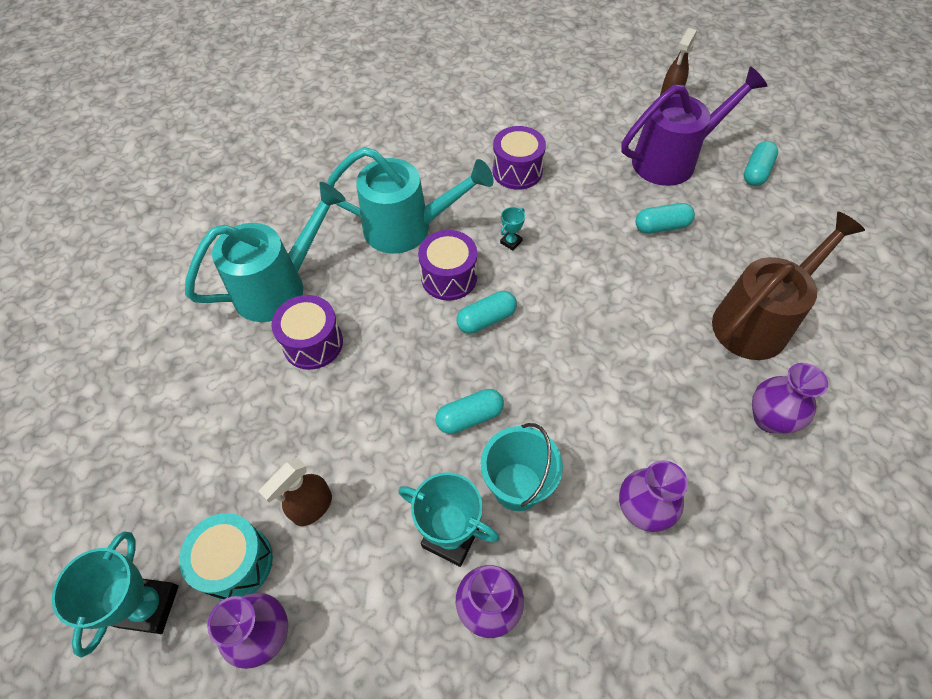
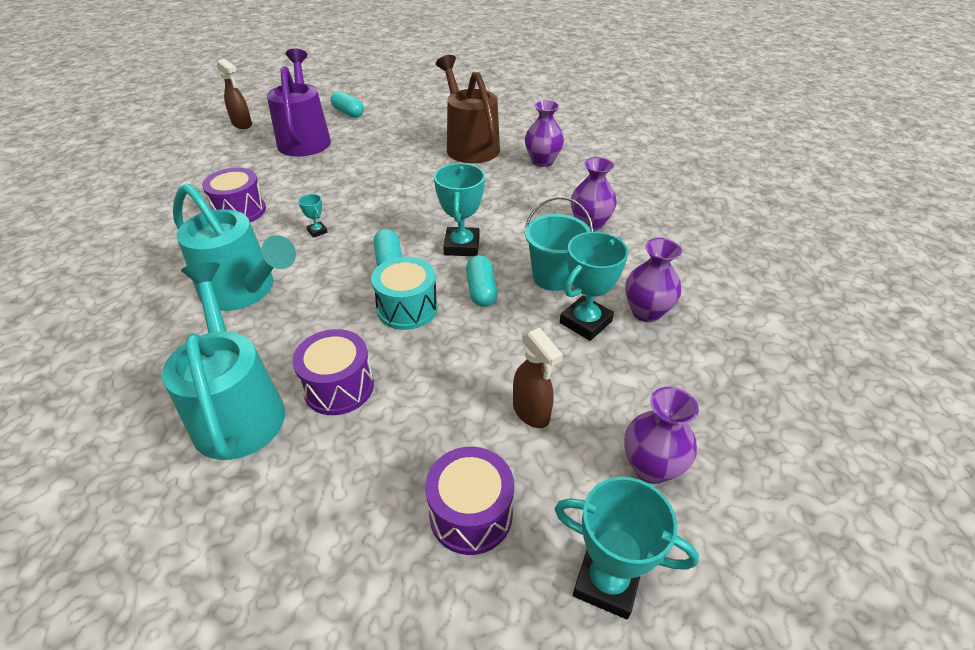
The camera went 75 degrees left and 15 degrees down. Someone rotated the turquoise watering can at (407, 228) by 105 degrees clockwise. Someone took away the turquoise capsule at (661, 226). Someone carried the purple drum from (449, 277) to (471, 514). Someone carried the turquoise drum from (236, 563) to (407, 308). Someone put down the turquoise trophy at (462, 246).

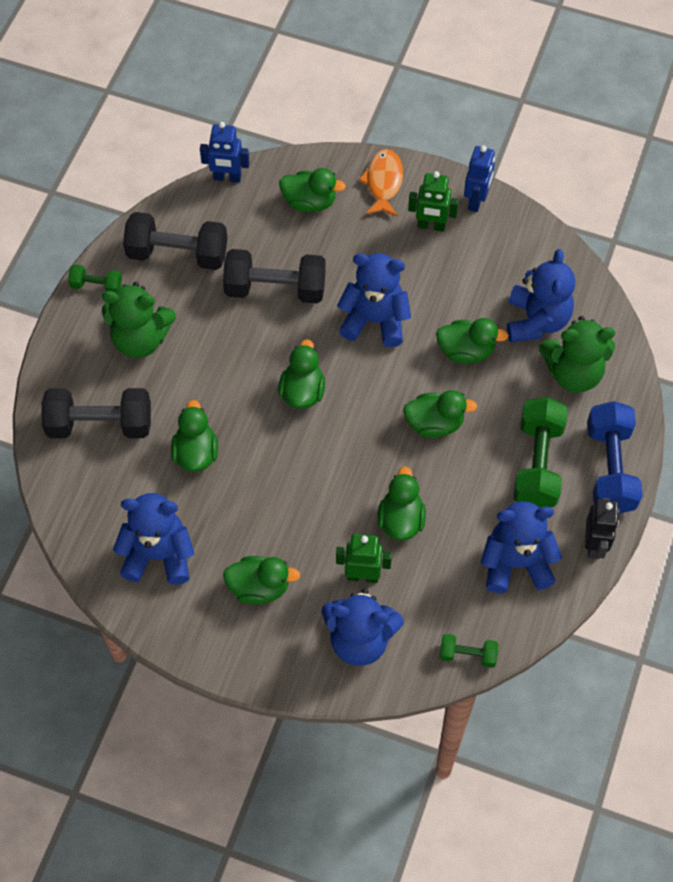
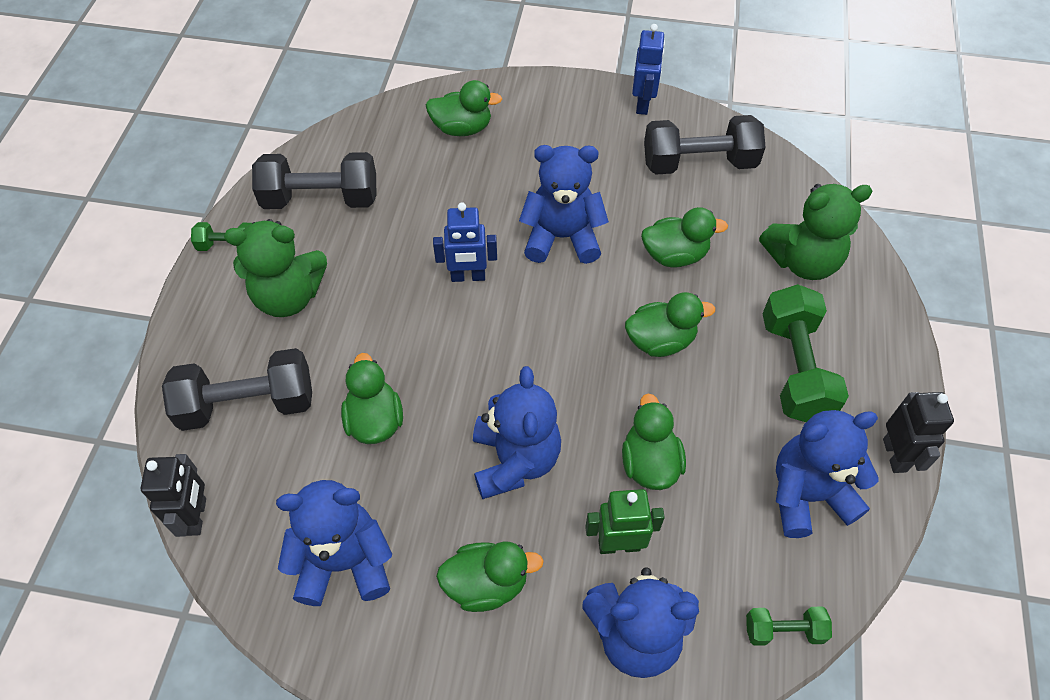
The camera went 10 degrees left and 5 degrees down. Someone carried the blue robot from (227, 178) to (468, 277). Someone took away the orange fish at (383, 183). Someone took away the green robot at (431, 226). Someone carried the black dumbbell from (275, 289) to (699, 163). Someone carried the blue teddy bear from (536, 321) to (515, 460). Someone took away the green duck at (302, 391). Someone took away the blue dumbbell at (610, 468). Someone put down the black robot at (197, 516).

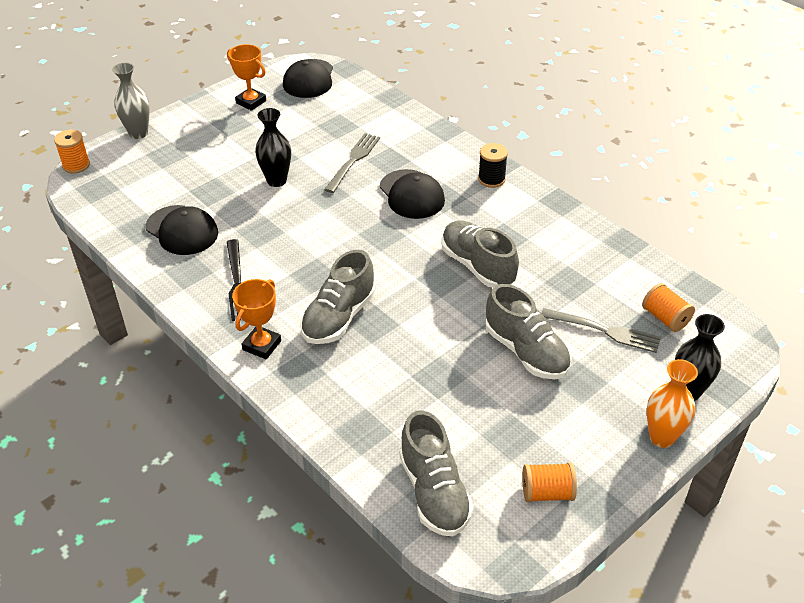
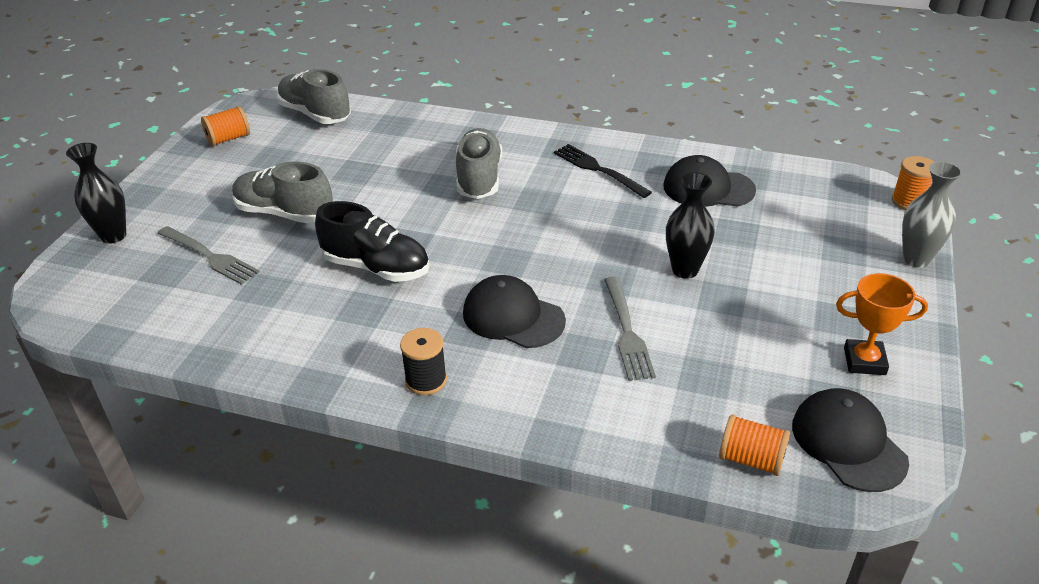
The camera went 150 degrees right and 5 degrees down. Someone repainted the grey shoe at (477, 266), which became the black shoe at (376, 267). Someone took away the orange trophy at (262, 345). Someone carried the orange spool from (665, 318) to (751, 459). Someone rotated the grey fork at (604, 331) by 135 degrees counterclockwise. Someone took away the orange vase at (662, 437).

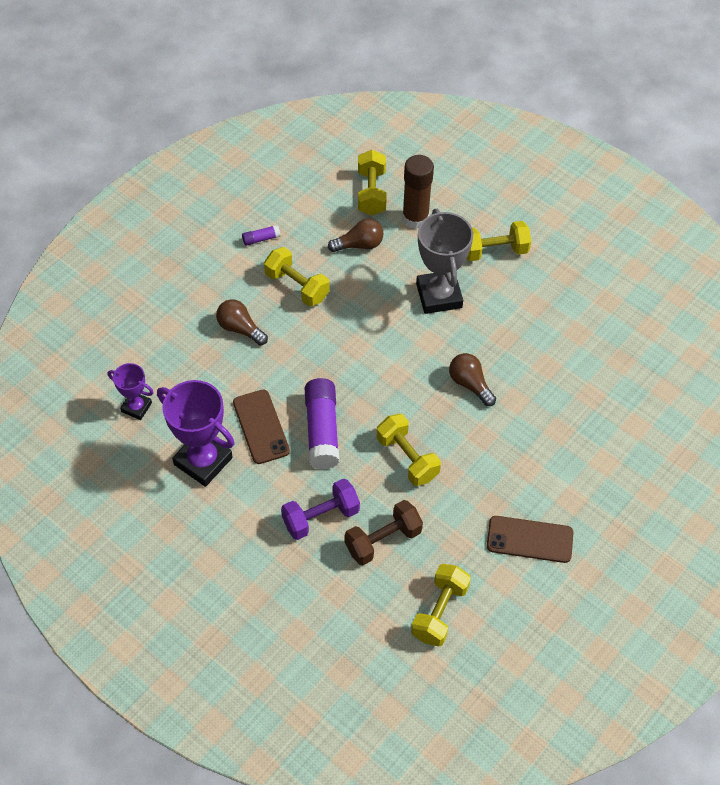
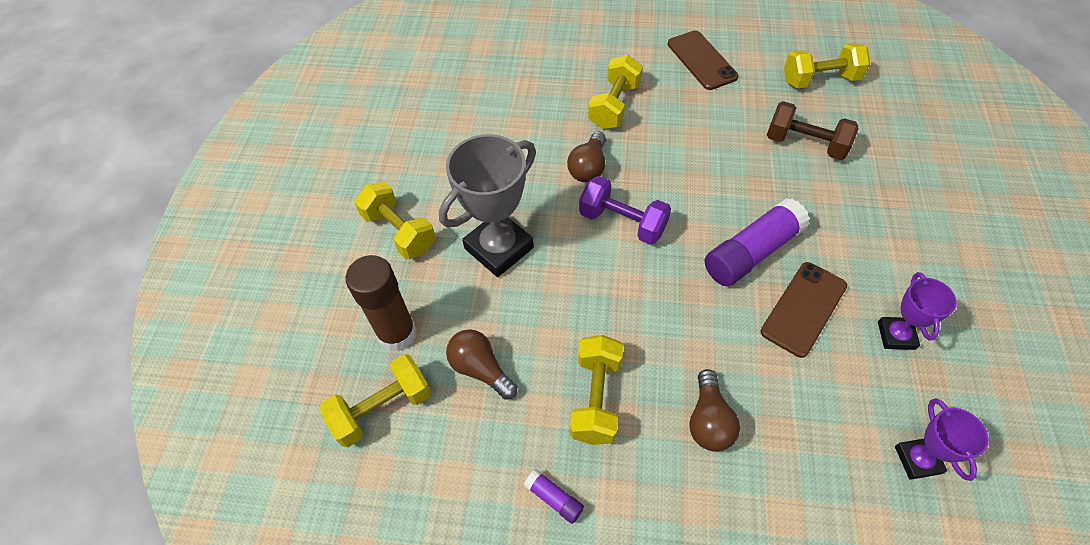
The camera went 120 degrees left and 0 degrees up. Someone scaled the purple trophy at (203, 461) by 0.55. Someone carried the yellow dumbbell from (407, 458) to (614, 106). Someone carried the purple dumbbell from (320, 517) to (622, 222).

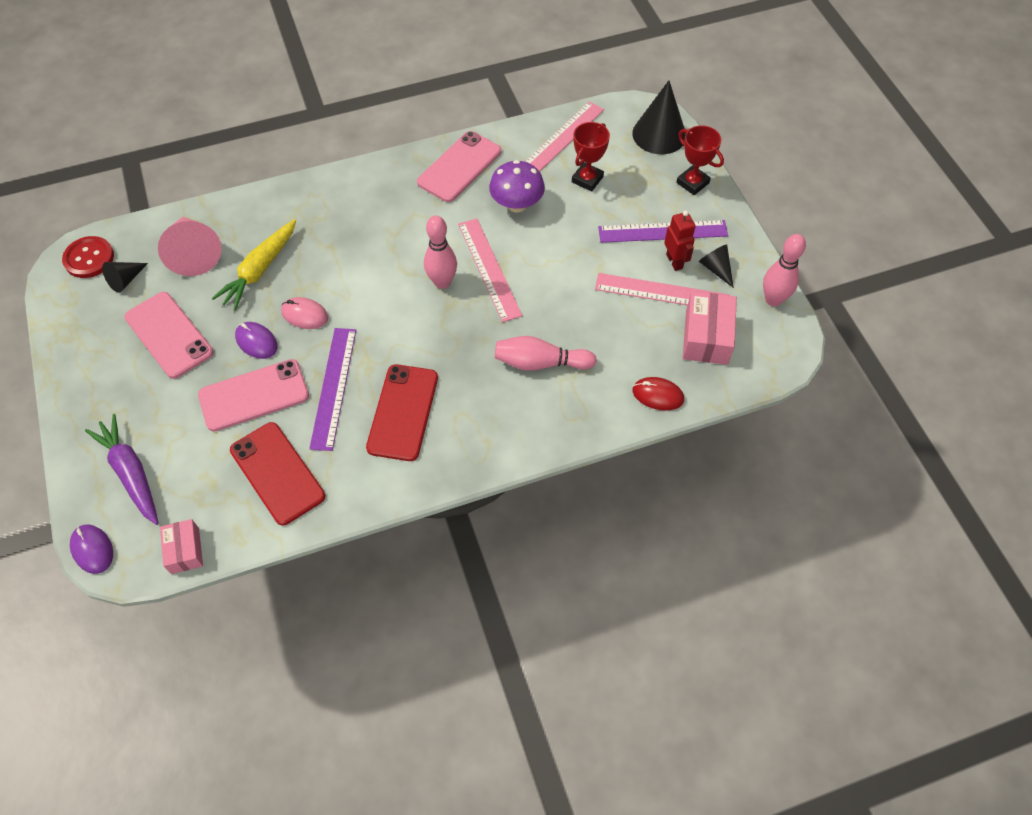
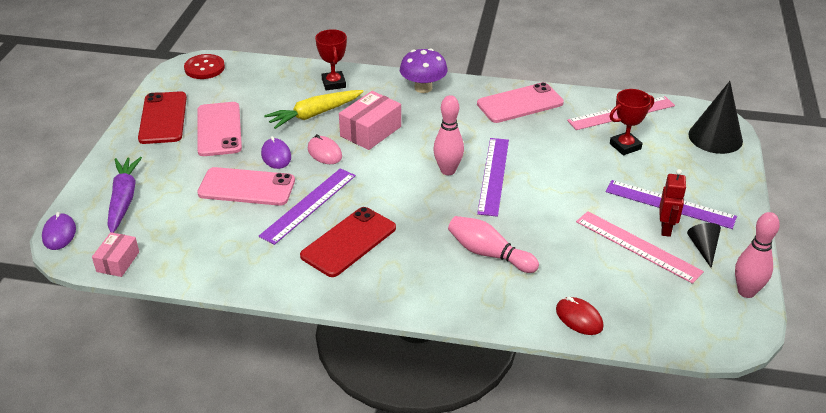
The camera went 30 degrees right and 20 degrees down. Someone carried the red trophy from (692, 183) to (333, 83). Someone carried the purple mushroom from (517, 204) to (423, 88). Someone took away the pink cone at (194, 253). Someone repainted the pink ruler at (489, 269), which became the purple ruler at (493, 175). Someone took away the black cone at (126, 280). Someone carried the pink box from (706, 337) to (371, 131). Someone carried the red phone from (277, 473) to (163, 118).

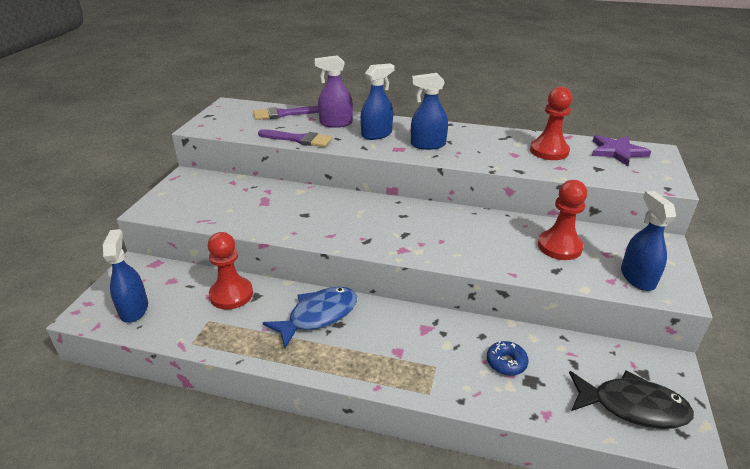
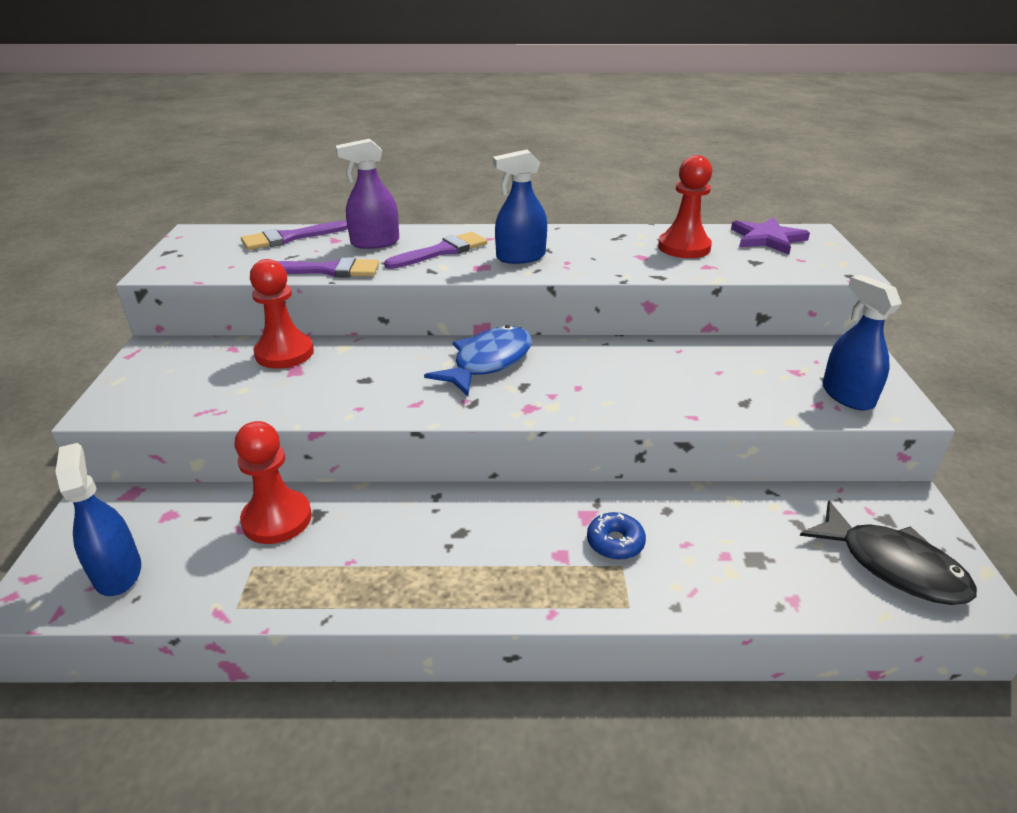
The camera went 15 degrees left and 0 degrees up. Someone swapped the blue spray bottle at (377, 134) for the purple brush at (442, 251). Someone carried the red pawn from (559, 246) to (284, 353). Someone carried the blue fish from (318, 316) to (488, 362). Someone carried the blue donut from (506, 362) to (615, 542). Someone rotated the black fish at (632, 406) by 45 degrees clockwise.

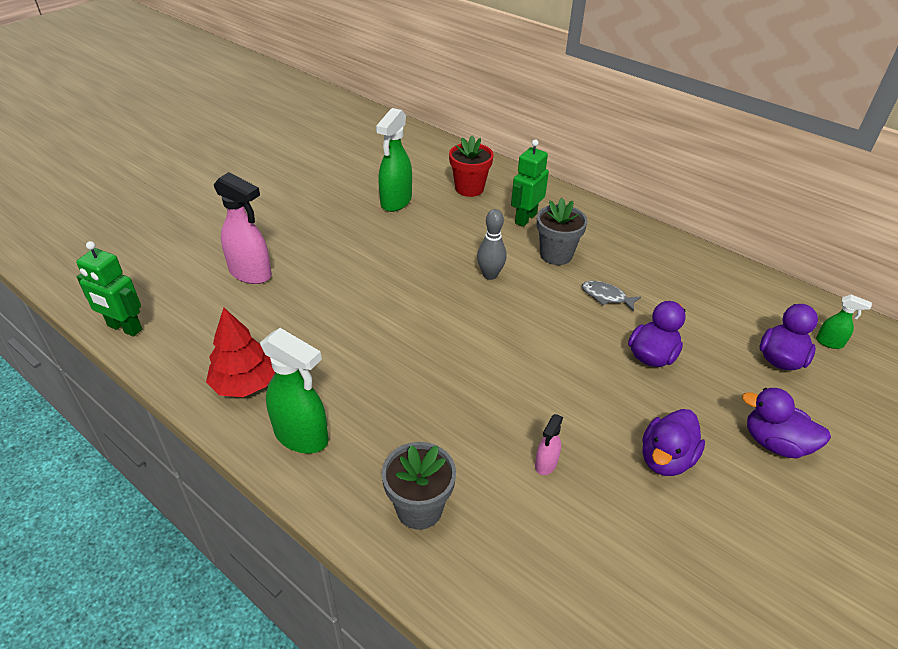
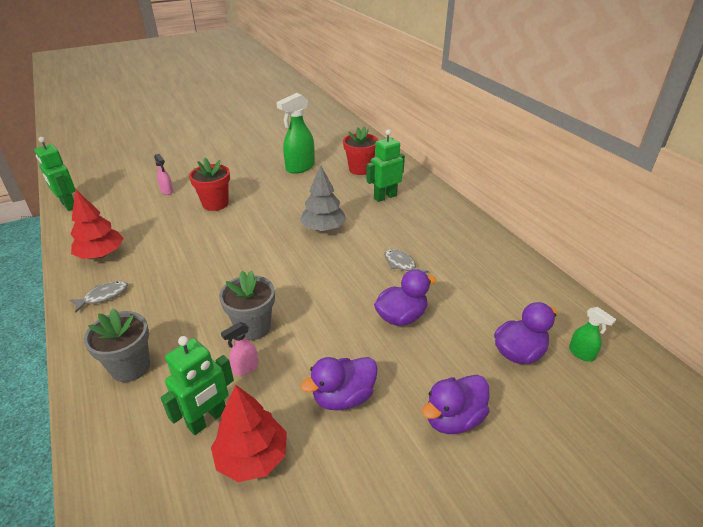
The camera went 25 degrees right and 5 degrees down. Someone scaled the pink spray bottle at (251, 273) by 0.50. Someone carried the grey flower pot from (556, 255) to (253, 327). Someone swapped the grey bowling pin at (490, 275) for the grey tree at (323, 228). Someone swapped the green spray bottle at (302, 436) for the grey fish at (103, 296). Someone rotated the purple duck at (775, 443) by 90 degrees counterclockwise. Someone put down the red flower pot at (215, 204). Someone put down the green robot at (207, 419). Someone put down the red tree at (252, 457).

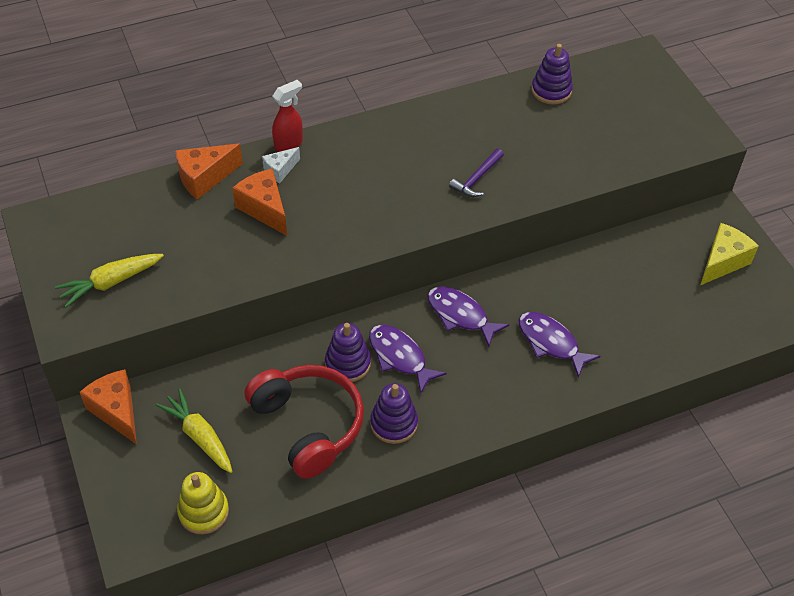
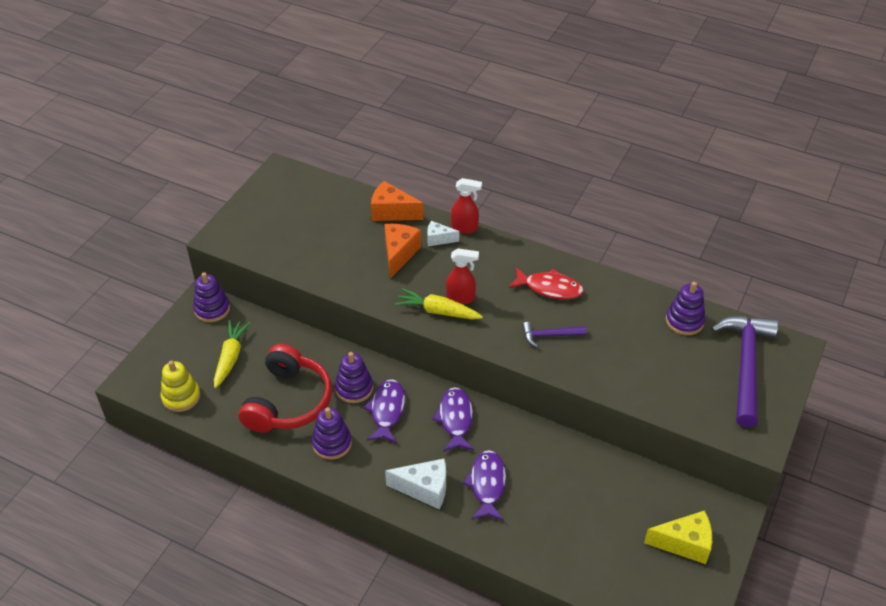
The camera went 50 degrees right and 5 degrees down. Someone carried the yellow carrot from (111, 282) to (438, 311). Someone swapped the orange cheese at (116, 411) for the purple stacking toy at (212, 309). Someone put down the red spray bottle at (461, 298). Someone put down the red fish at (549, 288). Someone put down the purple hammer at (745, 366). Someone put down the white cheese at (424, 489).

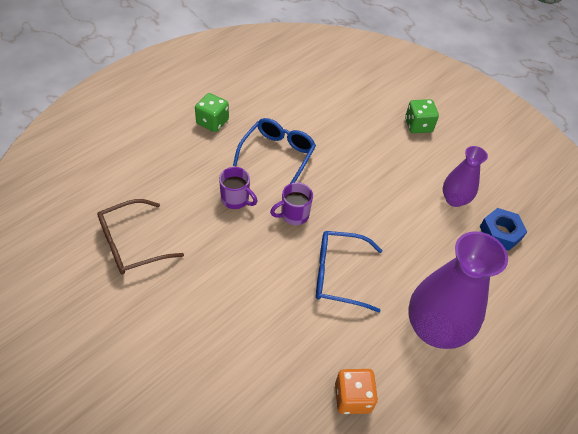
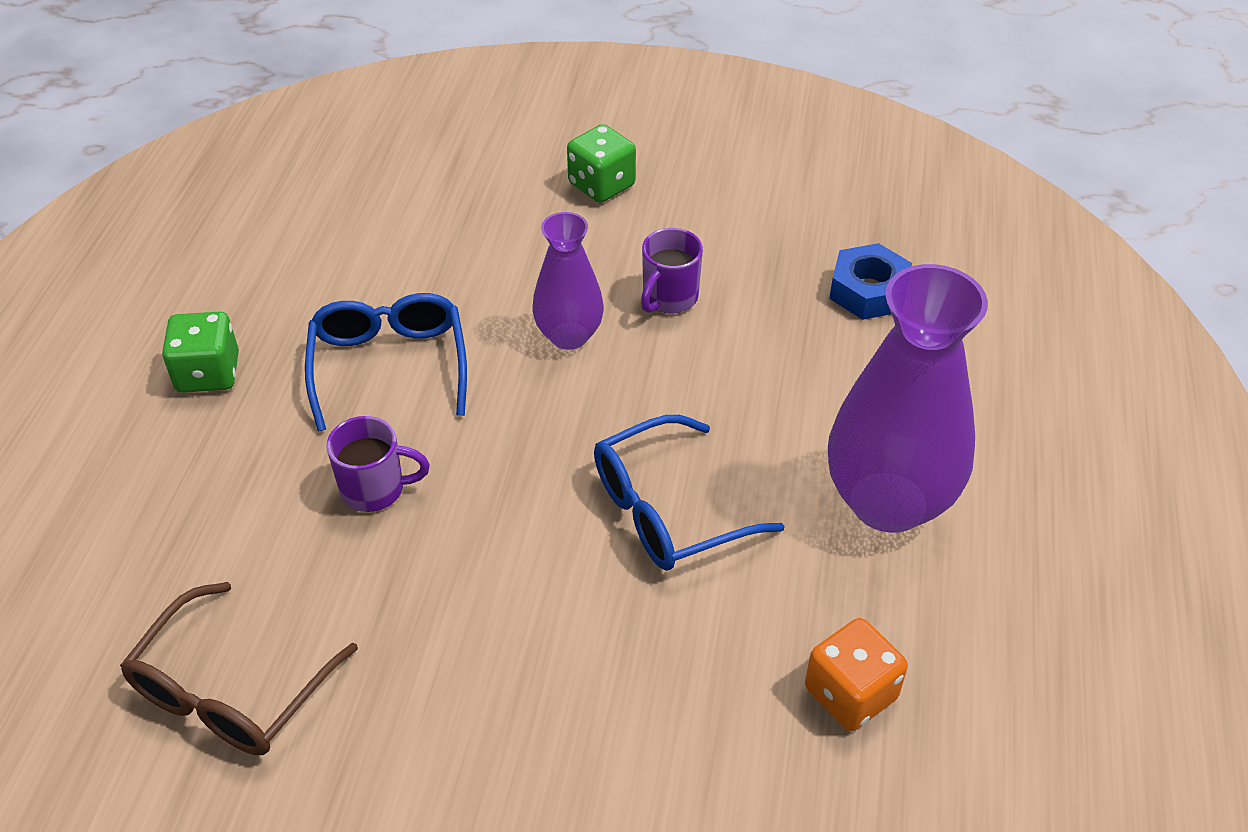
The camera went 30 degrees left and 5 degrees down. Someone carried the purple vase from (454, 199) to (569, 335). Someone carried the purple mug from (293, 215) to (669, 298).

